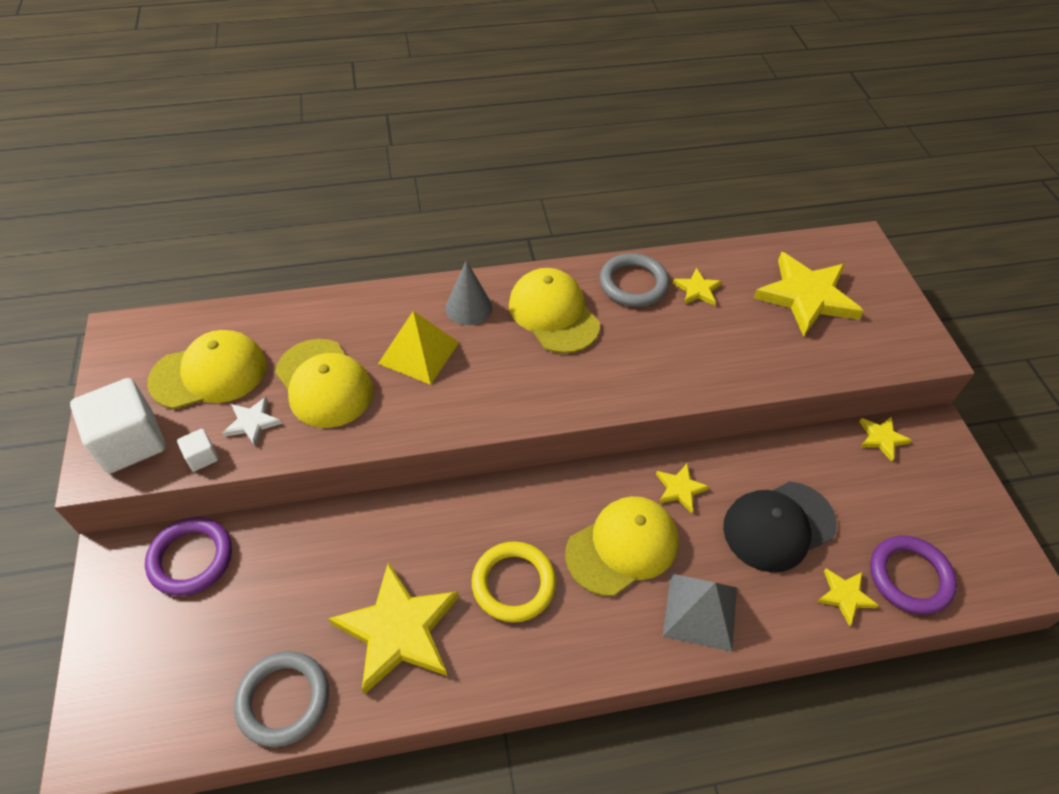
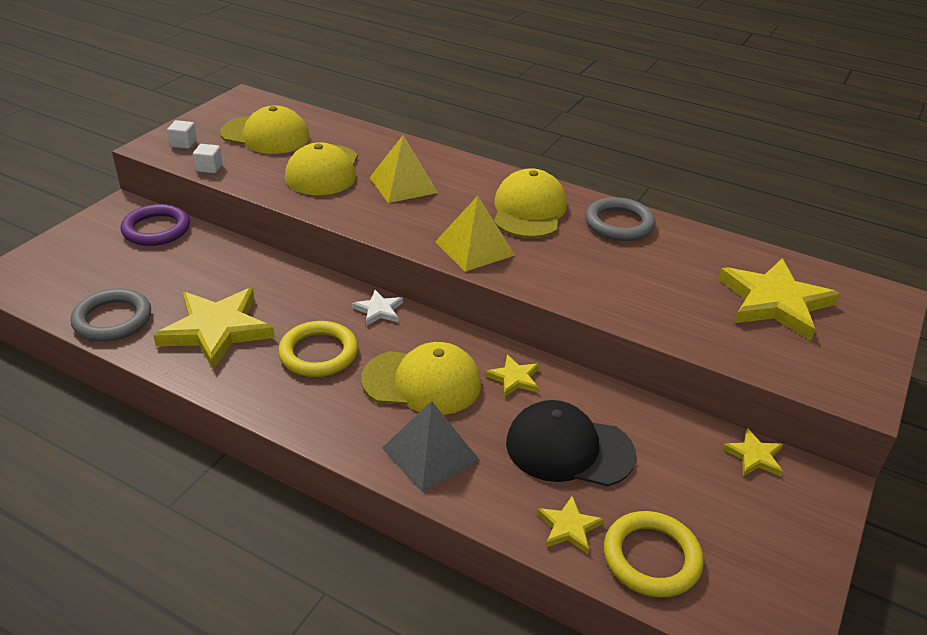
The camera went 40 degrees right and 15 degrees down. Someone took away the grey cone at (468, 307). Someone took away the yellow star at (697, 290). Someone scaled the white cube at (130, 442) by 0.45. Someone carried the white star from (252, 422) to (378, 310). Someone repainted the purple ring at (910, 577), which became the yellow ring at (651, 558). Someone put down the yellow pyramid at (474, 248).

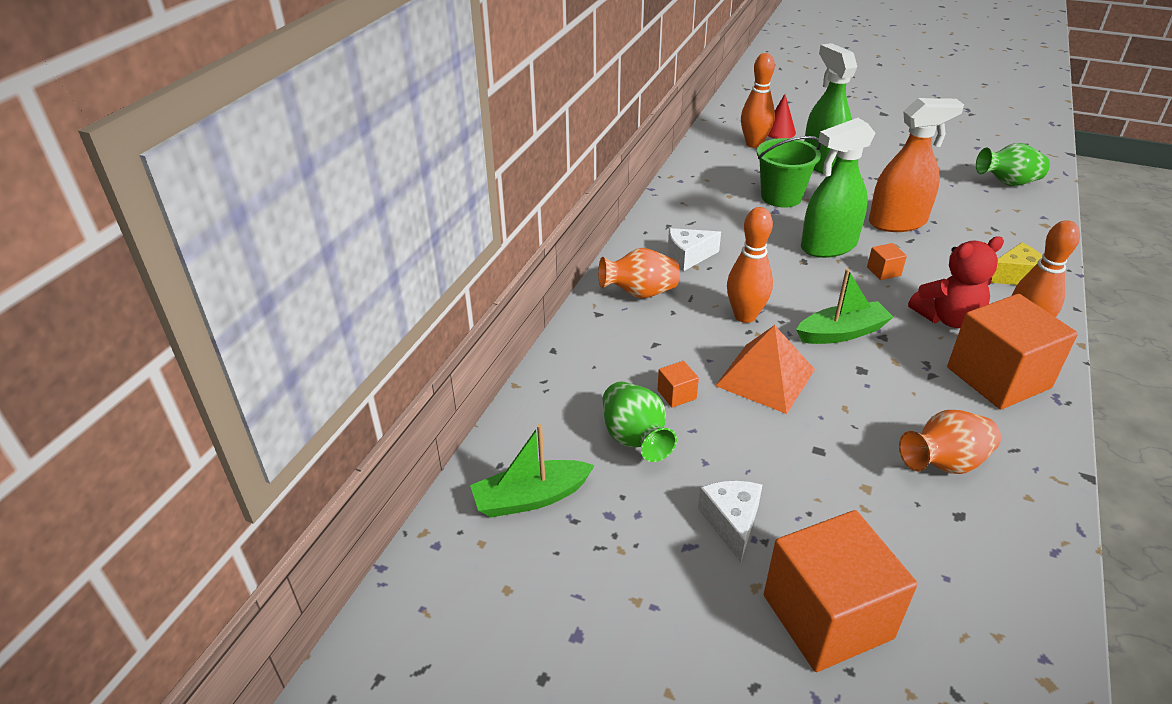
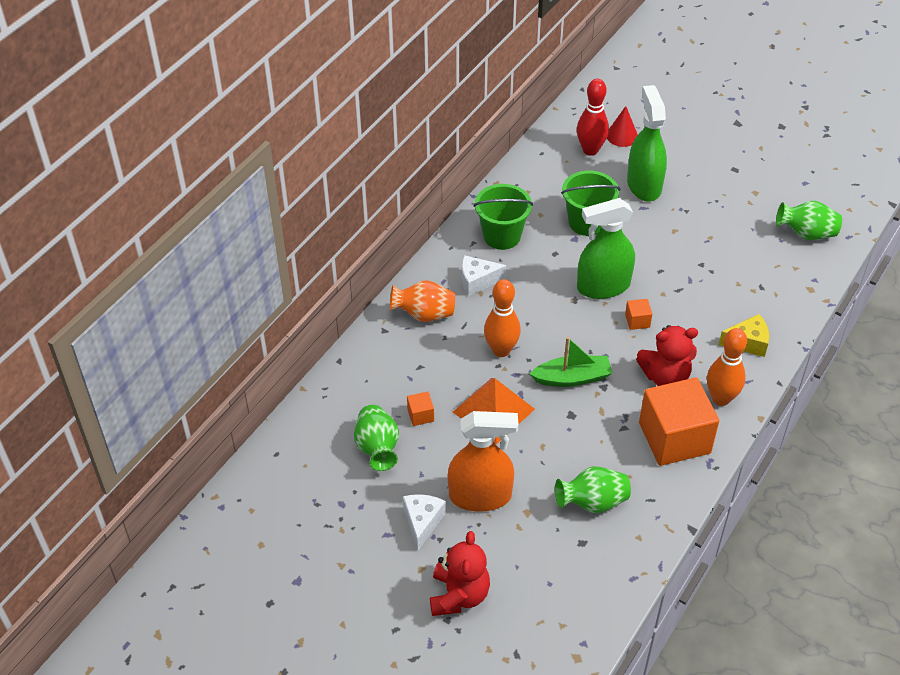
The camera went 10 degrees right and 10 degrees up. Someone repainted the orange bowling pin at (754, 144), which became the red bowling pin at (590, 150). Someone carried the orange spray bottle from (897, 222) to (480, 496). Someone repainted the orange vase at (944, 463), which became the green vase at (592, 502). Someone took away the green boat at (531, 498). Someone swapped the orange cube at (827, 616) for the red teddy bear at (459, 595). Someone put down the green bucket at (502, 236).

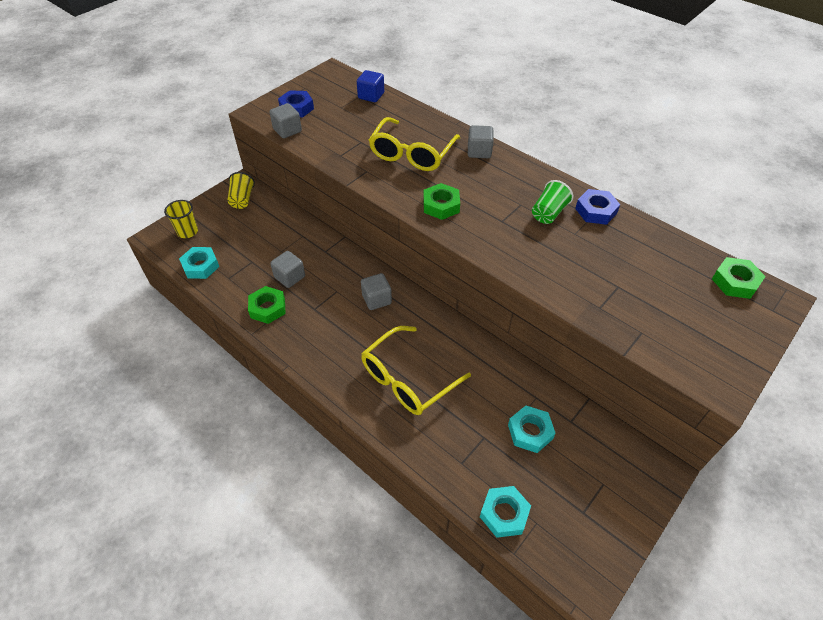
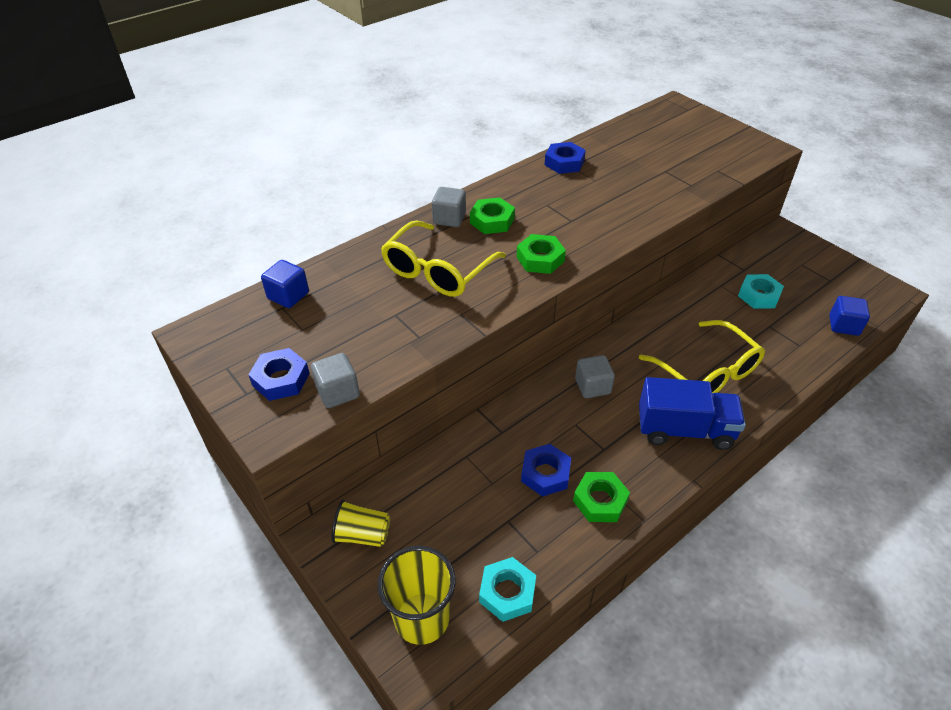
The camera went 80 degrees left and 5 degrees down. Someone rotated the yellow glasses at (412, 154) by 90 degrees clockwise. Someone took away the green cup at (548, 213). Someone scaled the yellow cup at (187, 232) by 1.55. Someone swapped the grey cube at (289, 277) for the blue nut at (545, 474). Someone carried the green nut from (735, 282) to (492, 221). Someone swapped the turquoise nut at (504, 514) for the blue cube at (843, 325). Someone put down the blue truck at (684, 430).

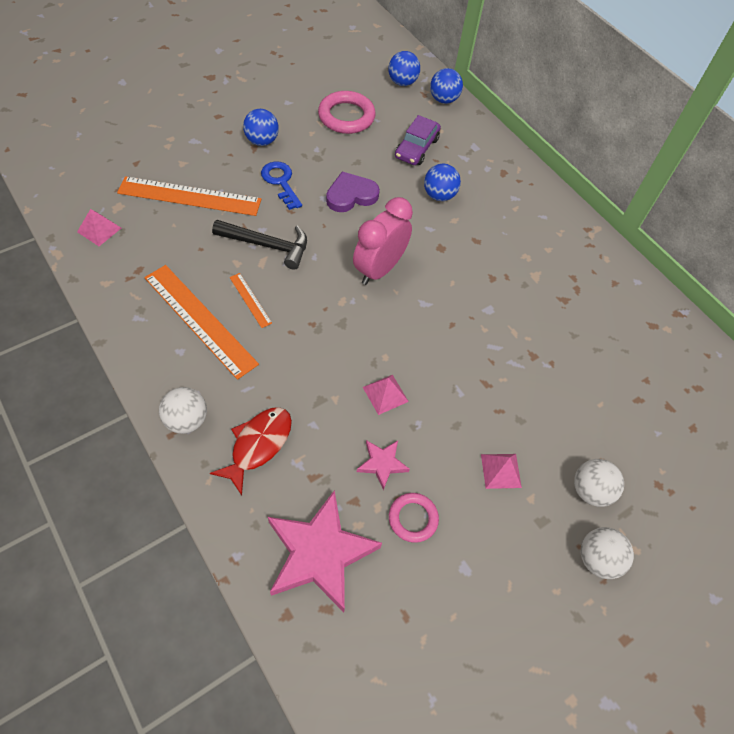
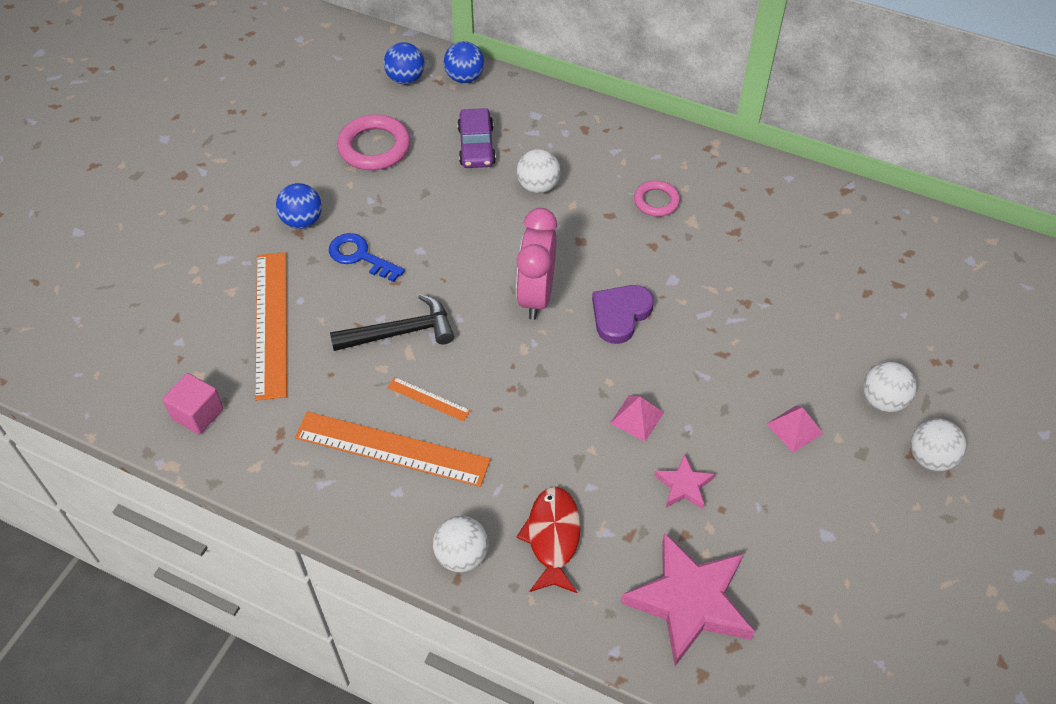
The camera went 25 degrees left and 5 degrees down. Someone repainted the blue ball at (439, 195), which became the white ball at (538, 186). Someone carried the purple heart from (351, 195) to (620, 315). Someone rotated the orange ruler at (190, 196) by 75 degrees counterclockwise. Someone swapped the pink pyramid at (99, 230) for the pink cube at (198, 414). Someone carried the pink ring from (413, 518) to (656, 201).

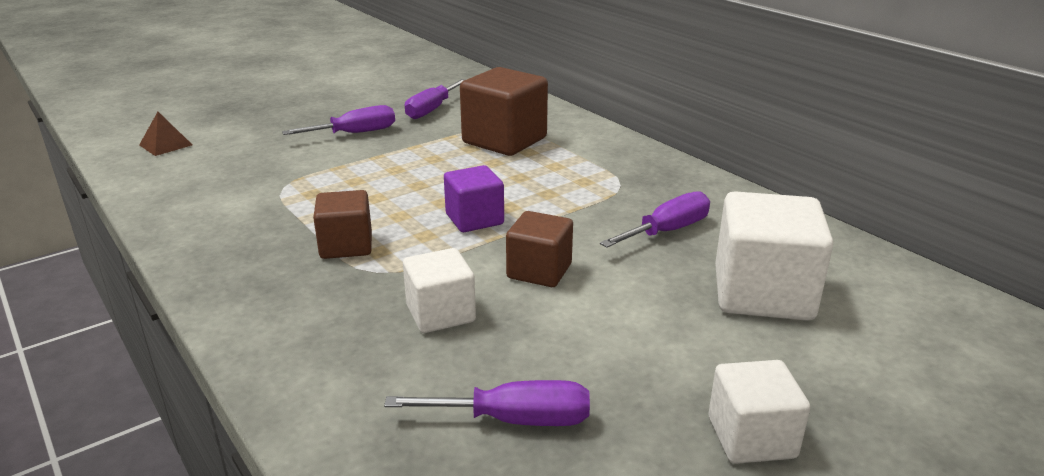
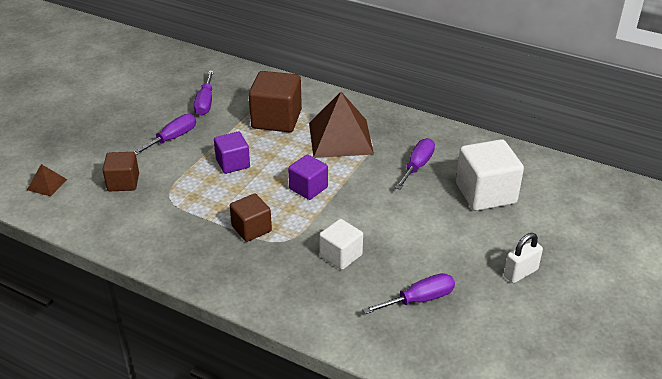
The camera went 25 degrees left and 10 degrees up. Someone carried the brown cube from (539, 271) to (123, 182). Someone swapped the white cube at (751, 437) for the white padlock at (520, 273). Someone put down the brown pyramid at (340, 138). Someone put down the purple cube at (233, 163).

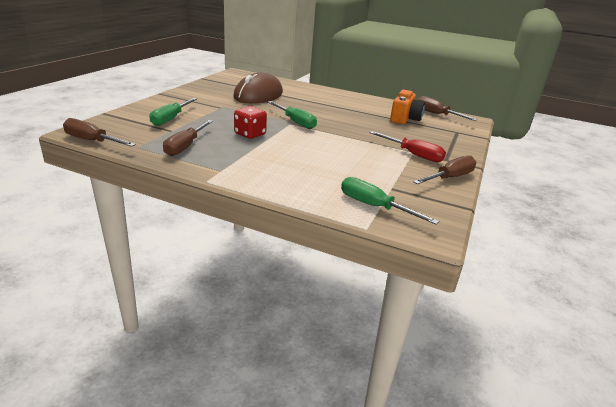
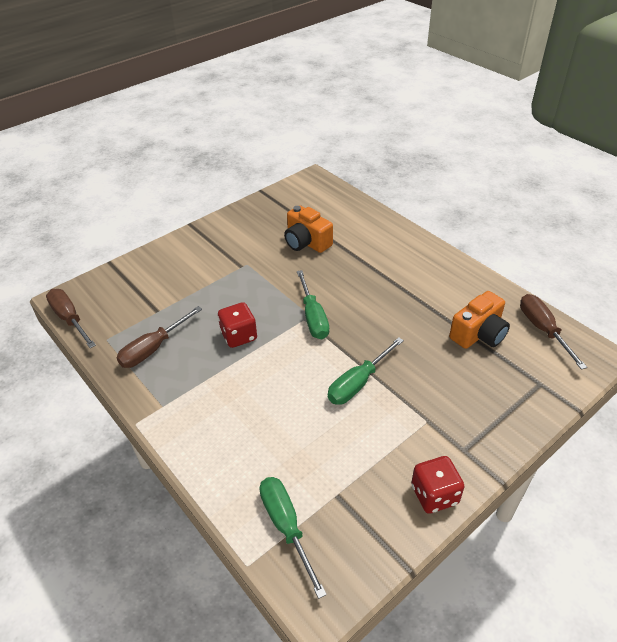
The camera went 30 degrees right and 15 degrees up. Someone swapped the brown mouse at (258, 95) for the orange camera at (306, 242). Someone carried the green screwdriver from (170, 119) to (358, 383). Someone took away the red screwdriver at (413, 154). Someone swapped the brown screwdriver at (449, 178) for the red dice at (434, 495).

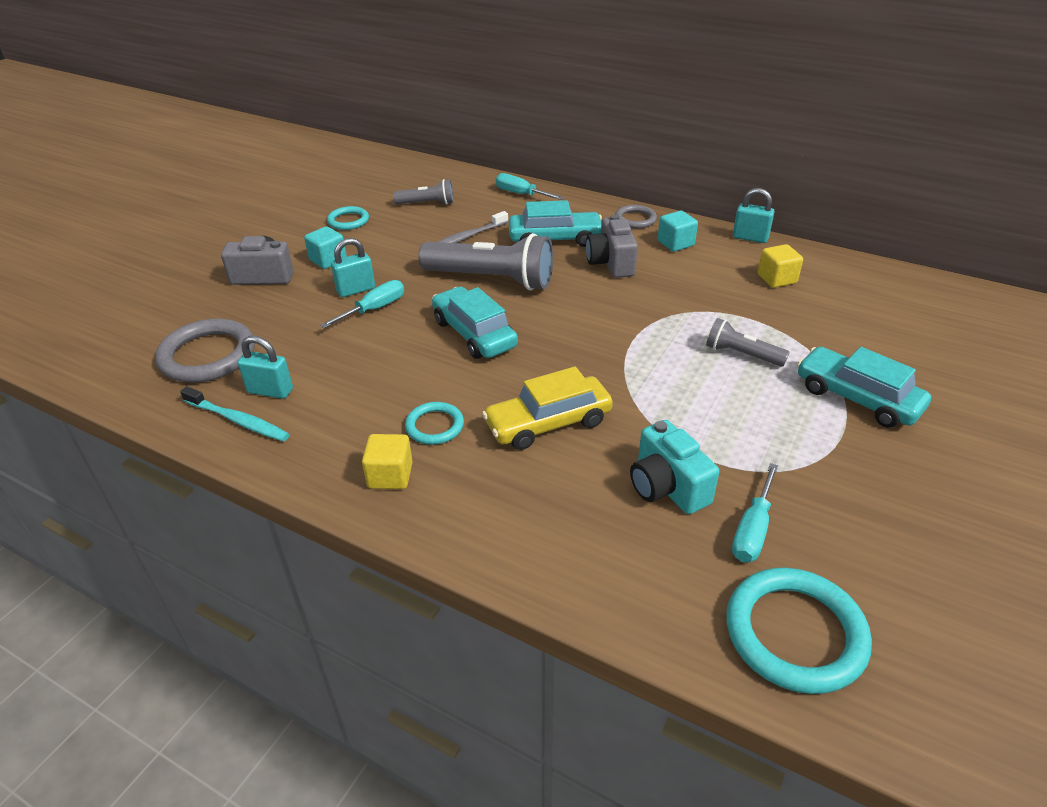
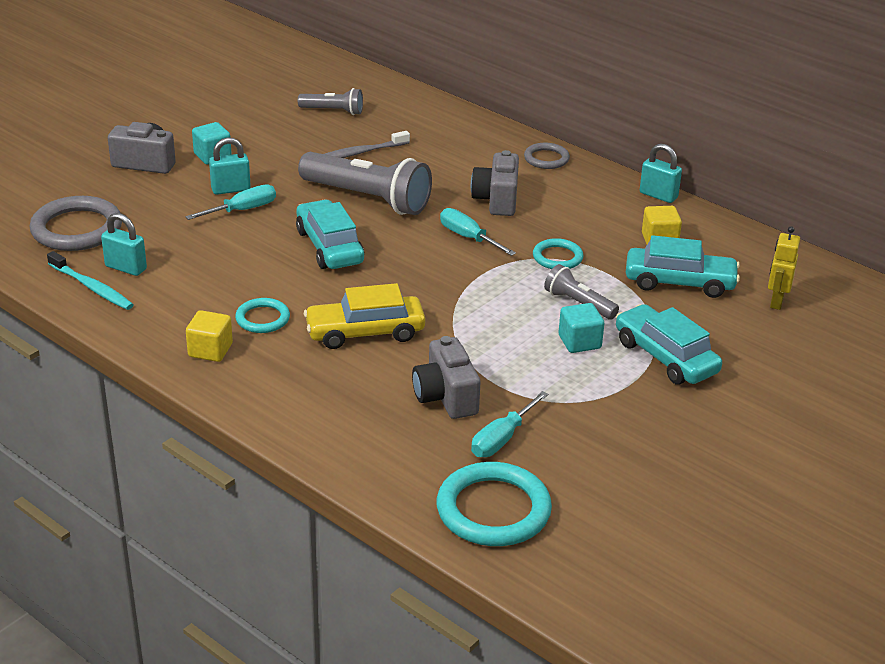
The camera went 10 degrees right and 5 degrees down. Someone carried the turquoise screwdriver from (521, 194) to (469, 238). Someone carried the turquoise car from (555, 239) to (679, 282). Someone carried the turquoise ring from (348, 221) to (557, 257). Someone carried the turquoise cube from (675, 243) to (579, 342). Someone repainted the turquoise camera at (667, 487), which became the grey camera at (446, 397). Someone put down the yellow robot at (776, 302).

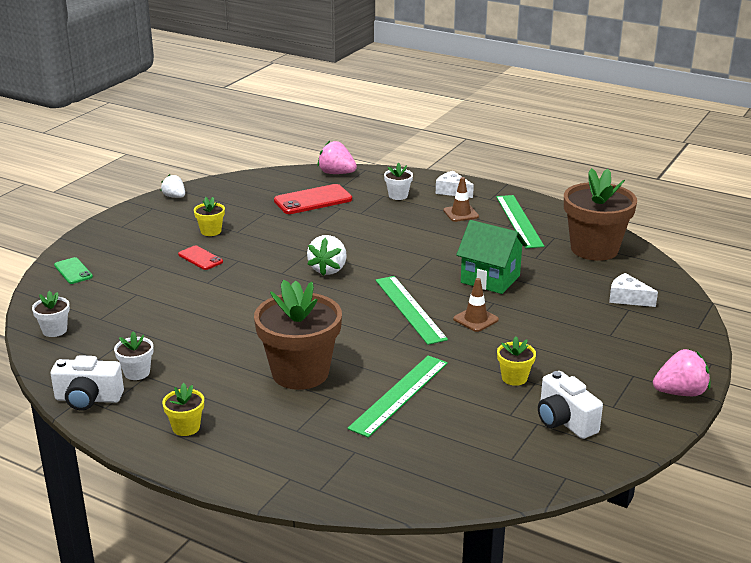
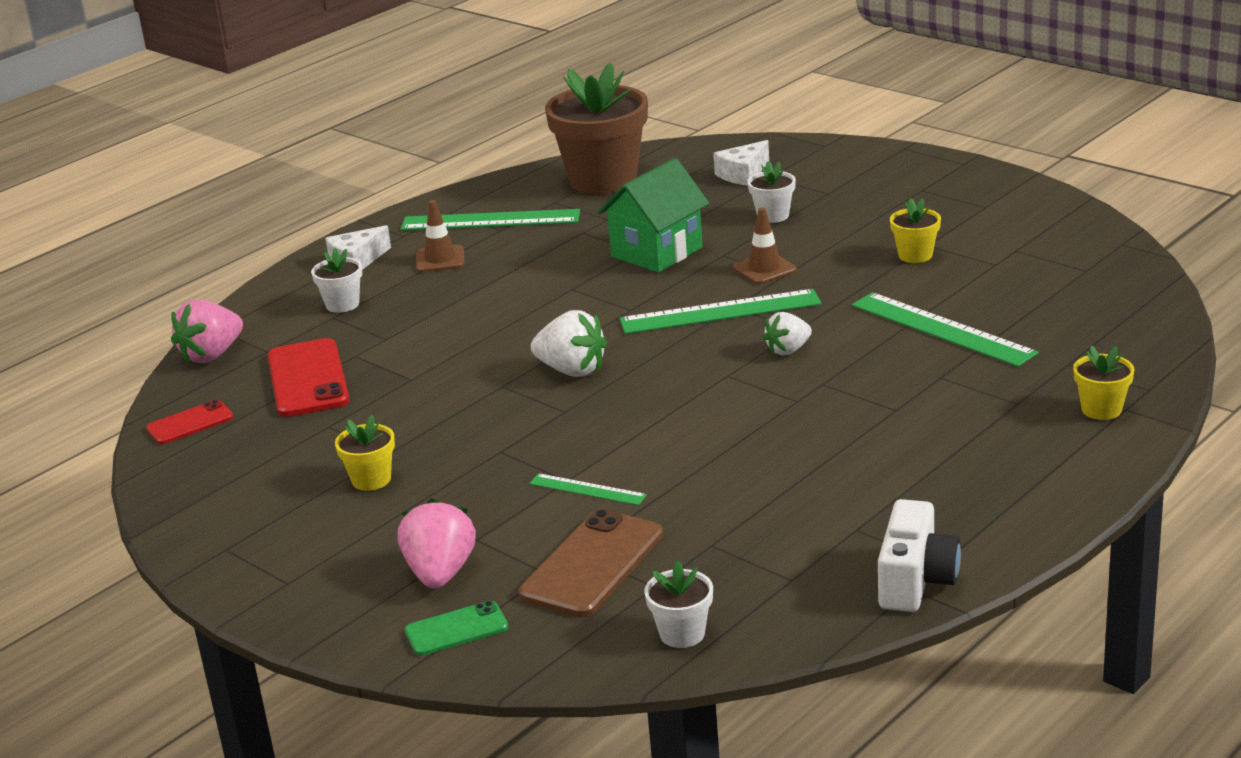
The camera went 75 degrees left and 0 degrees up. Someone carried the white strawberry from (174, 197) to (788, 350). Someone carried the red phone from (200, 258) to (190, 423). Someone took away the brown flower pot at (300, 373). Someone carried the white flower pot from (137, 373) to (773, 216). Someone carried the pink strawberry from (680, 392) to (440, 573). Someone took away the white camera at (564, 421). Someone carried the yellow flower pot from (186, 427) to (1101, 409). Someone put down the green ruler at (587, 489). Someone put down the brown phone at (592, 564).

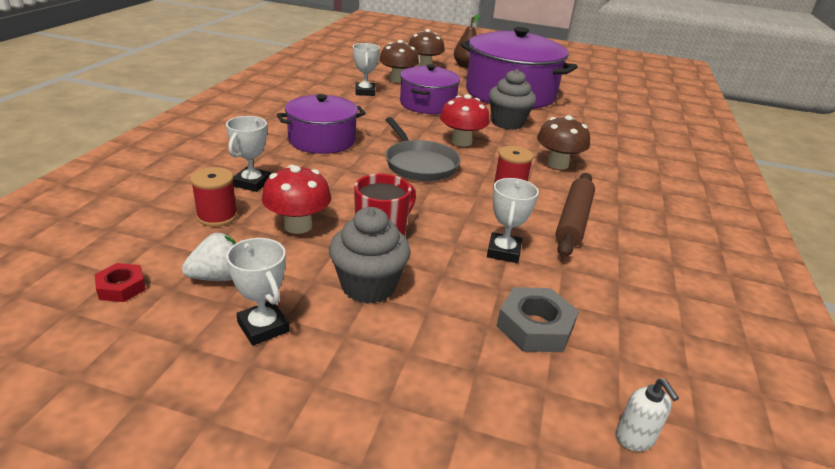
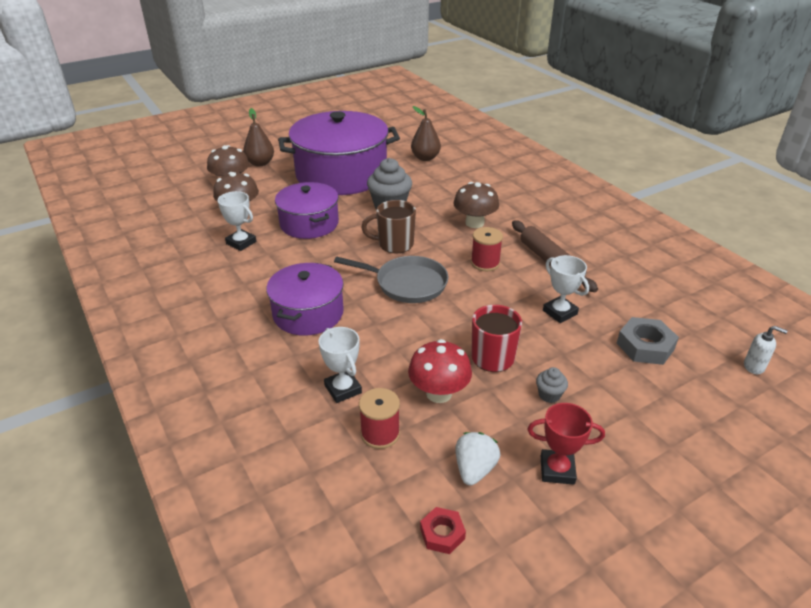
The camera went 45 degrees left and 5 degrees up. Someone swapped the red mushroom at (461, 142) for the brown mug at (394, 244). Someone scaled the grey cupcake at (368, 286) by 0.49. Someone repainted the white trophy at (263, 327), which became the red trophy at (557, 470). Someone put down the brown pear at (425, 158).

